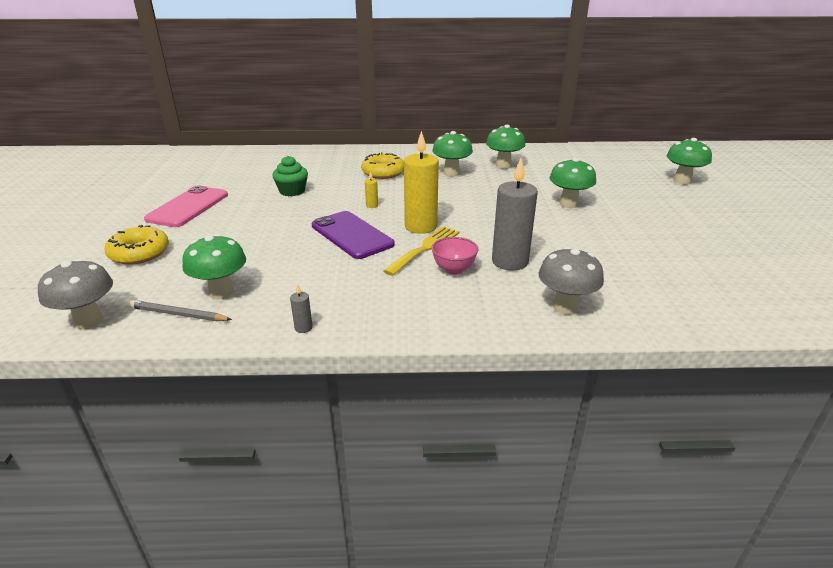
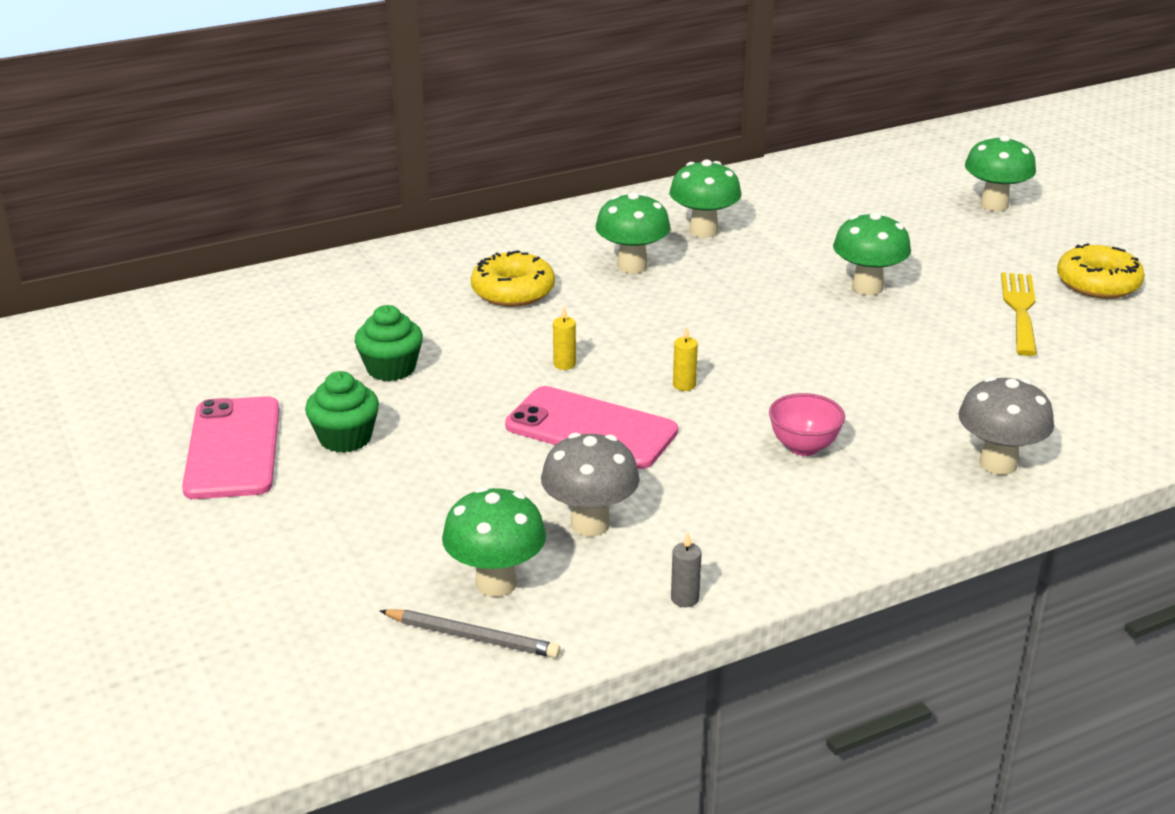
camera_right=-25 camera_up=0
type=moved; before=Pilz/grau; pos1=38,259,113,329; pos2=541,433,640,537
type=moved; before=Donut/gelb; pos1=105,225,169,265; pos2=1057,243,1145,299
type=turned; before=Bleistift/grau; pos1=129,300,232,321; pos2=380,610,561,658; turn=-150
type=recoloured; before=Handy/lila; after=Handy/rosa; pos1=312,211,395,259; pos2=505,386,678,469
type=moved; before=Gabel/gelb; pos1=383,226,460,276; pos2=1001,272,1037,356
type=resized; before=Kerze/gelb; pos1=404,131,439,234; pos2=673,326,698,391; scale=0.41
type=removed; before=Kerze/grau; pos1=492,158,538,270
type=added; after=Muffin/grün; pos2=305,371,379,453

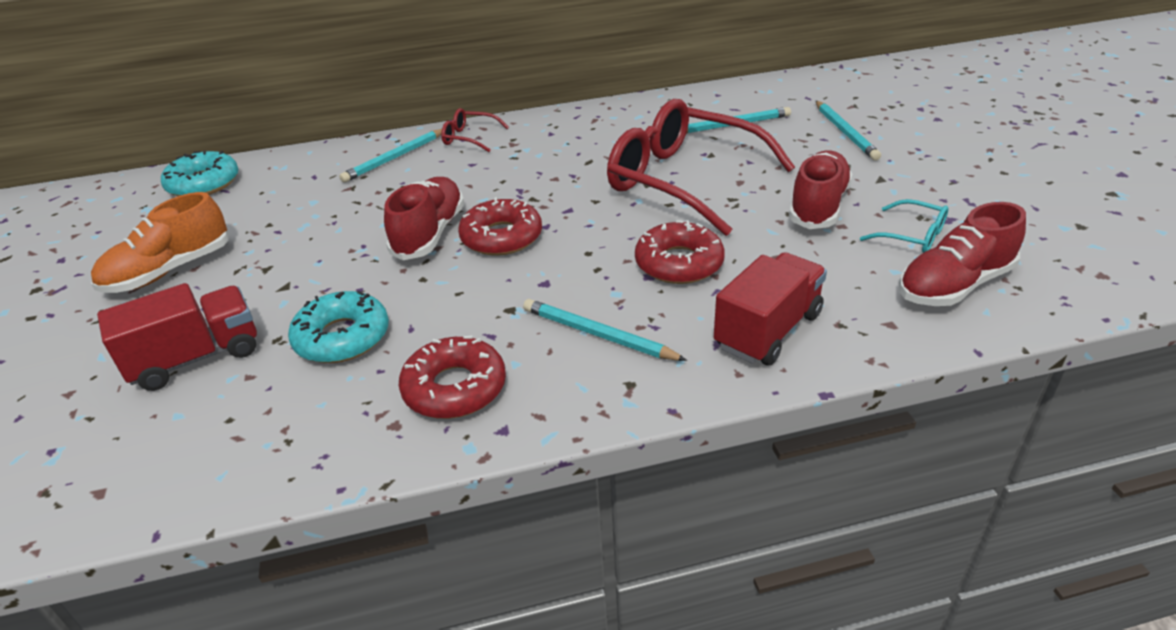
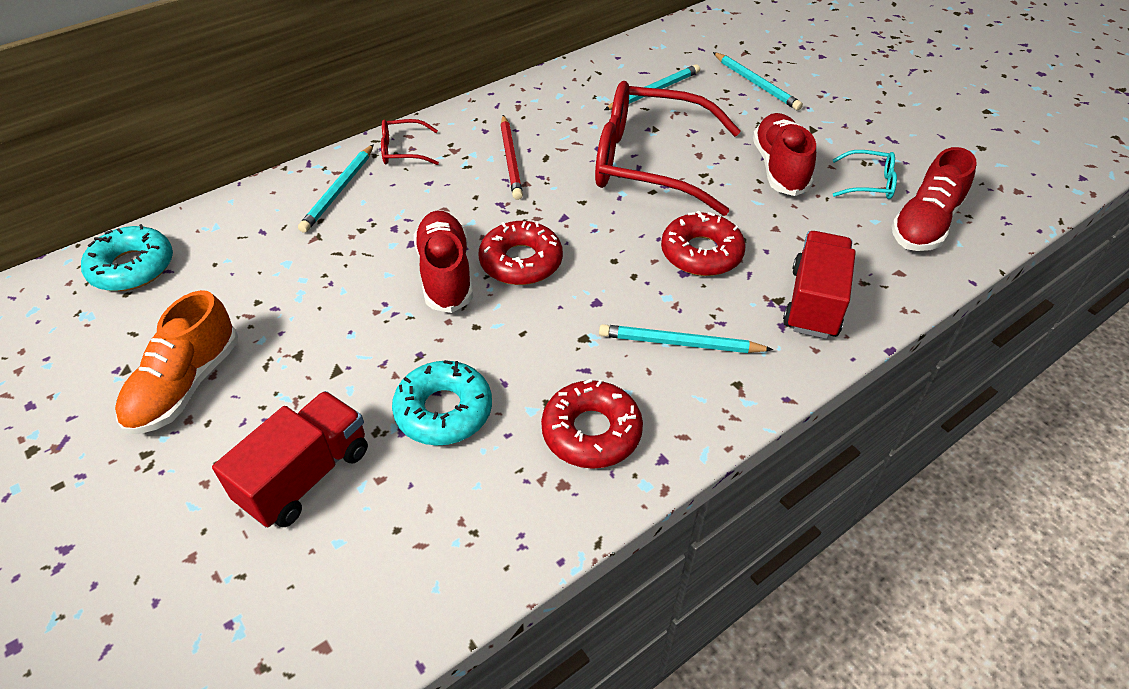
camera_right=-25 camera_up=10
type=added; after=Bleistift/rot; pos2=500,115,523,200

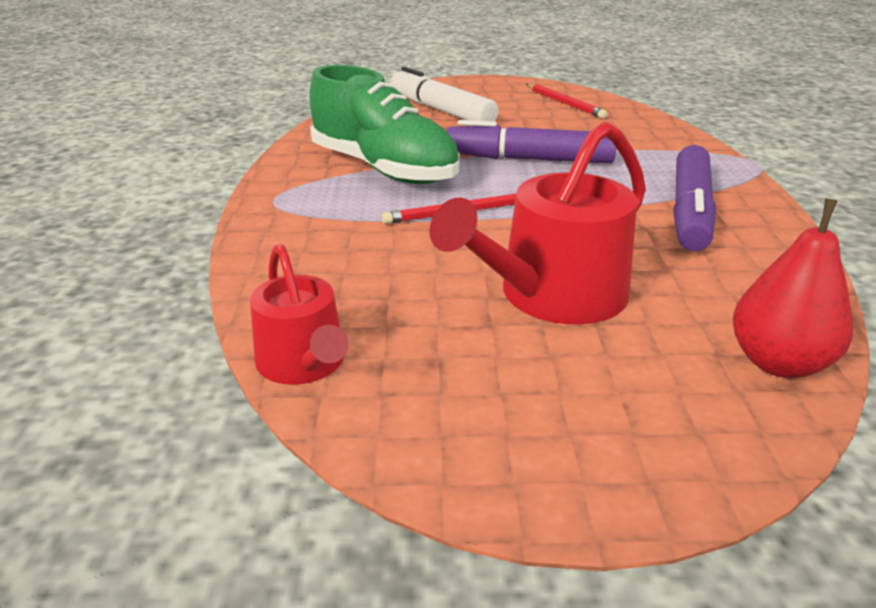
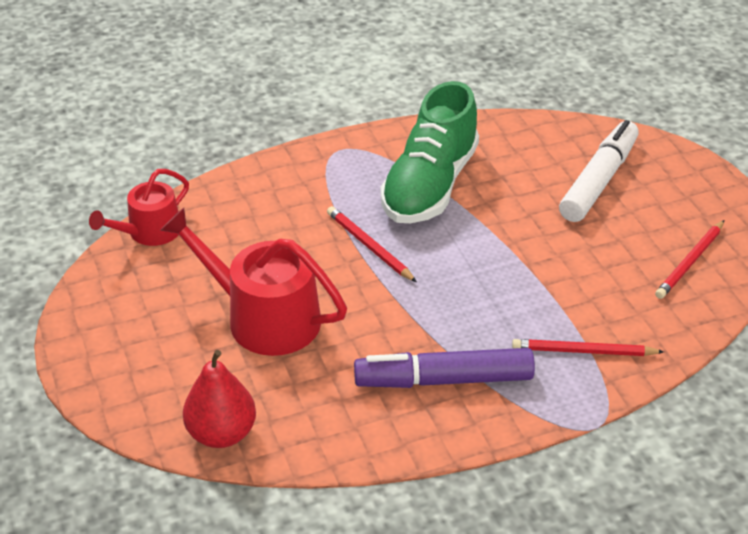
camera_right=70 camera_up=10
type=removed; before=Filzstift/lila; pos1=447,120,616,164
type=added; after=Bleistift/rot; pos2=512,339,664,356

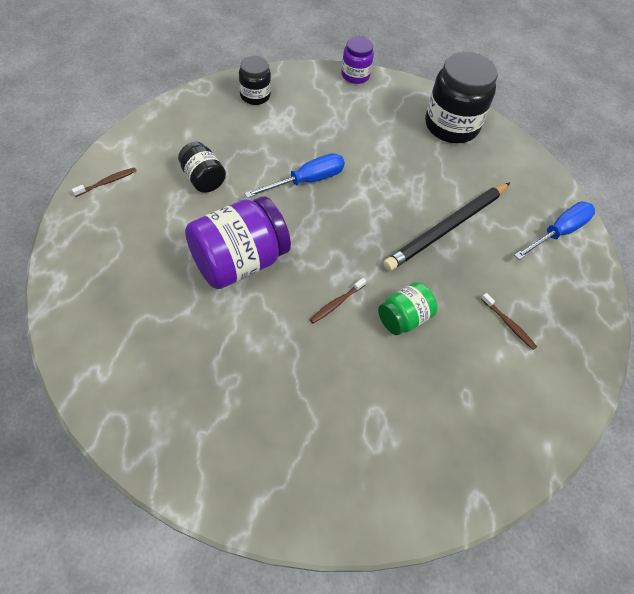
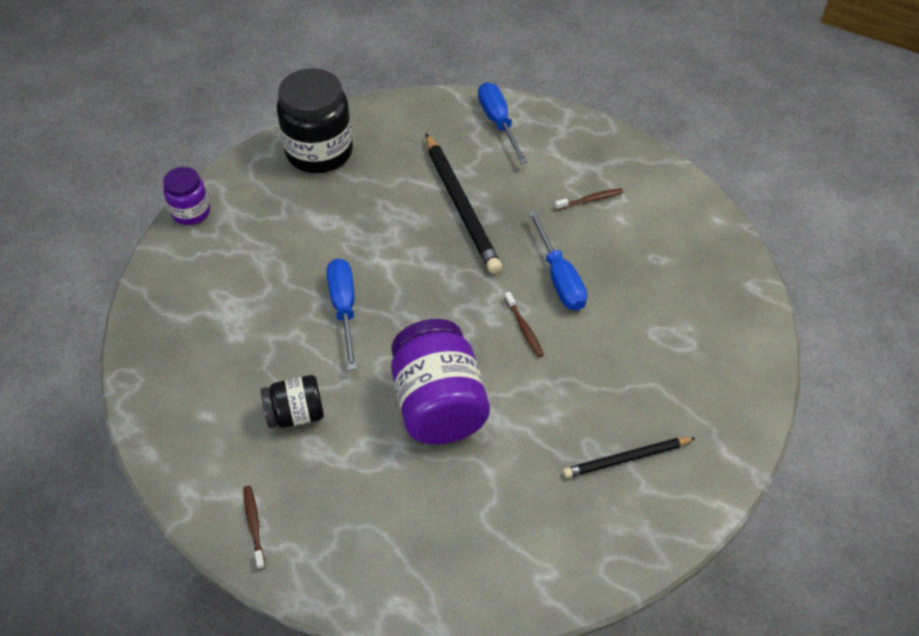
camera_right=-65 camera_up=-5
type=removed; before=Einmachglas/schwarz; pos1=239,56,271,105
type=replaced; before=Einmachglas/grün; after=Schraubenzieher/blau; pos1=378,282,437,335; pos2=528,211,587,311
type=added; after=Bleistift/schwarz; pos2=563,437,695,478

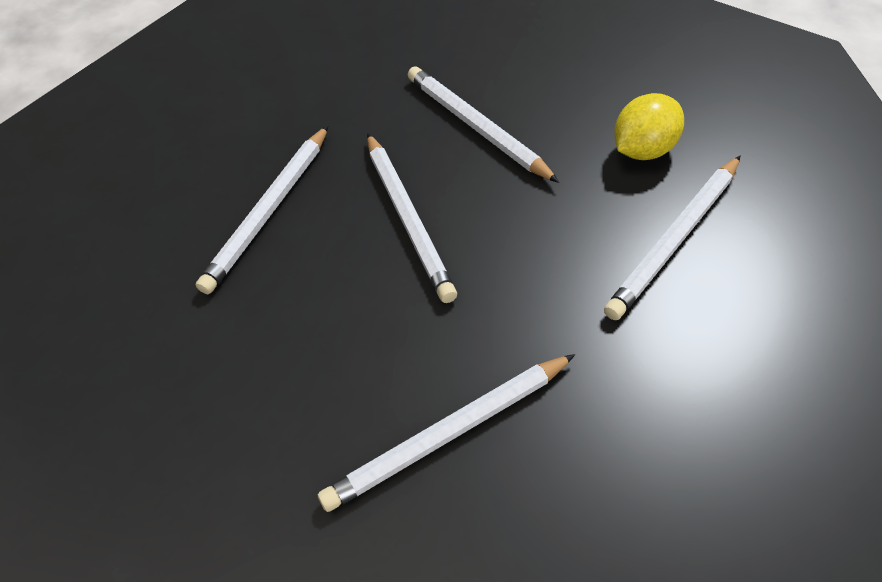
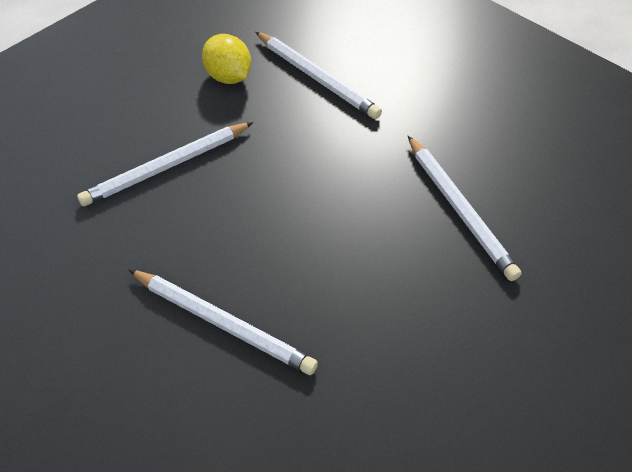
camera_right=-90 camera_up=0
type=removed; before=Bleistift/weiß; pos1=367,133,457,303

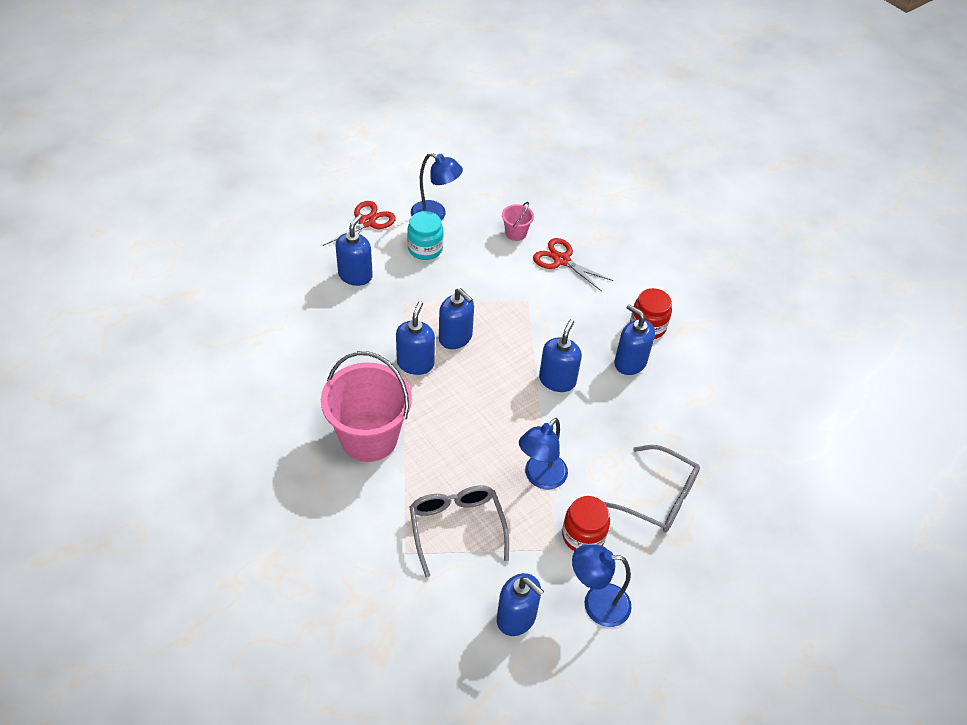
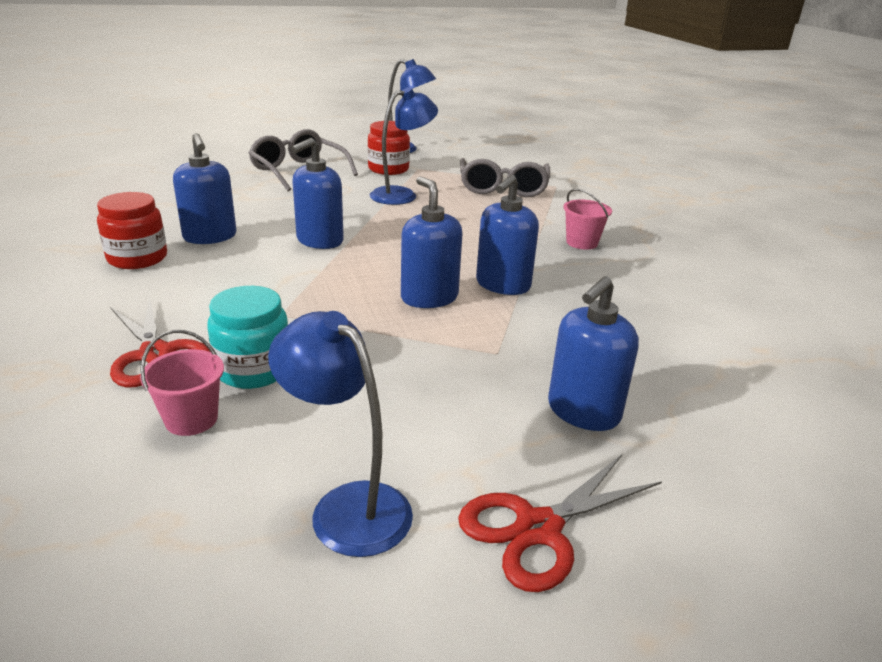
camera_right=-160 camera_up=-20
type=resized; before=Eimer/rosa; pos1=321,351,412,462; pos2=563,189,612,250; scale=0.44
type=moved; before=Einmachglas/türkis; pos1=407,211,444,260; pos2=207,286,288,389
type=removed; before=Seifenspender/blau; pos1=497,573,544,636

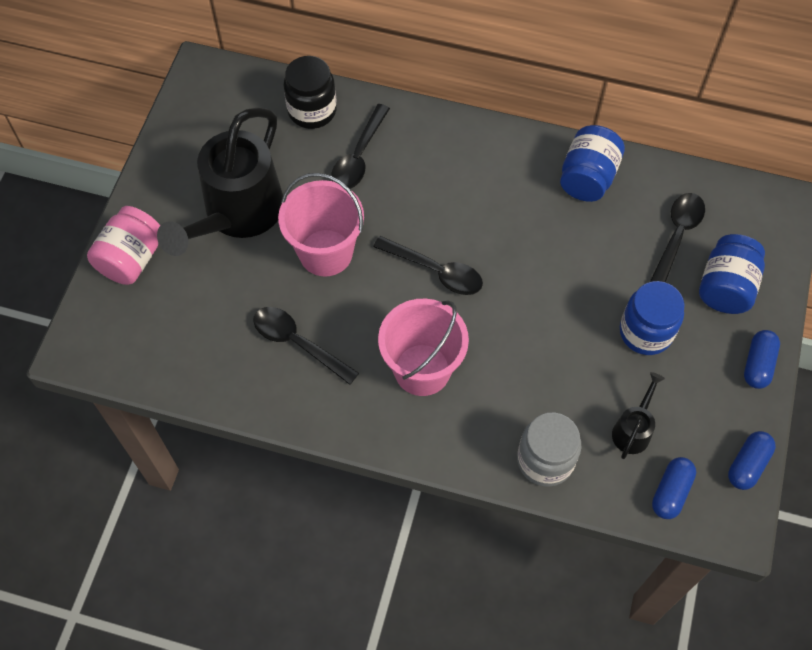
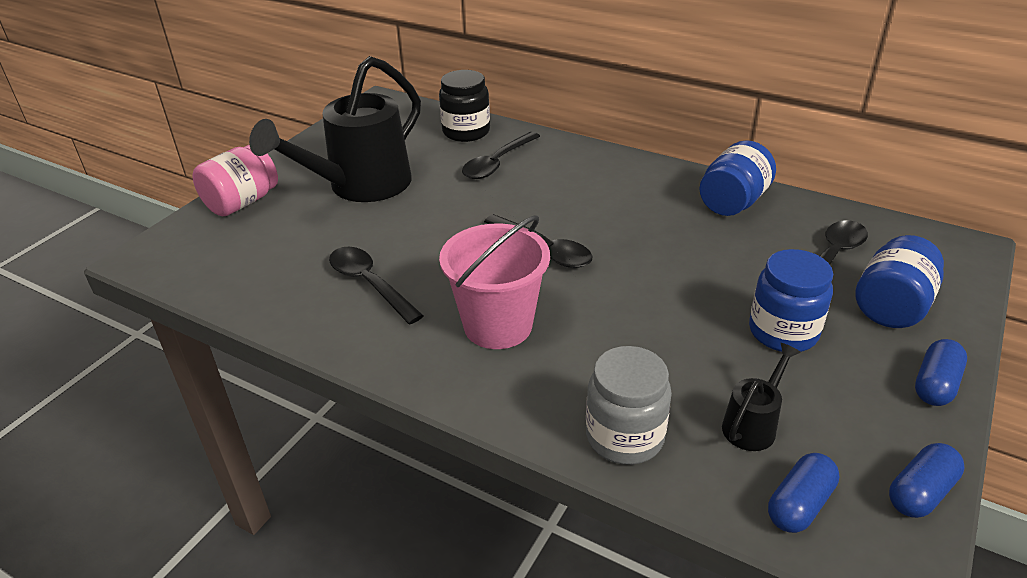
camera_right=15 camera_up=-25
type=removed; before=Eimer/rosa; pos1=278,173,364,276

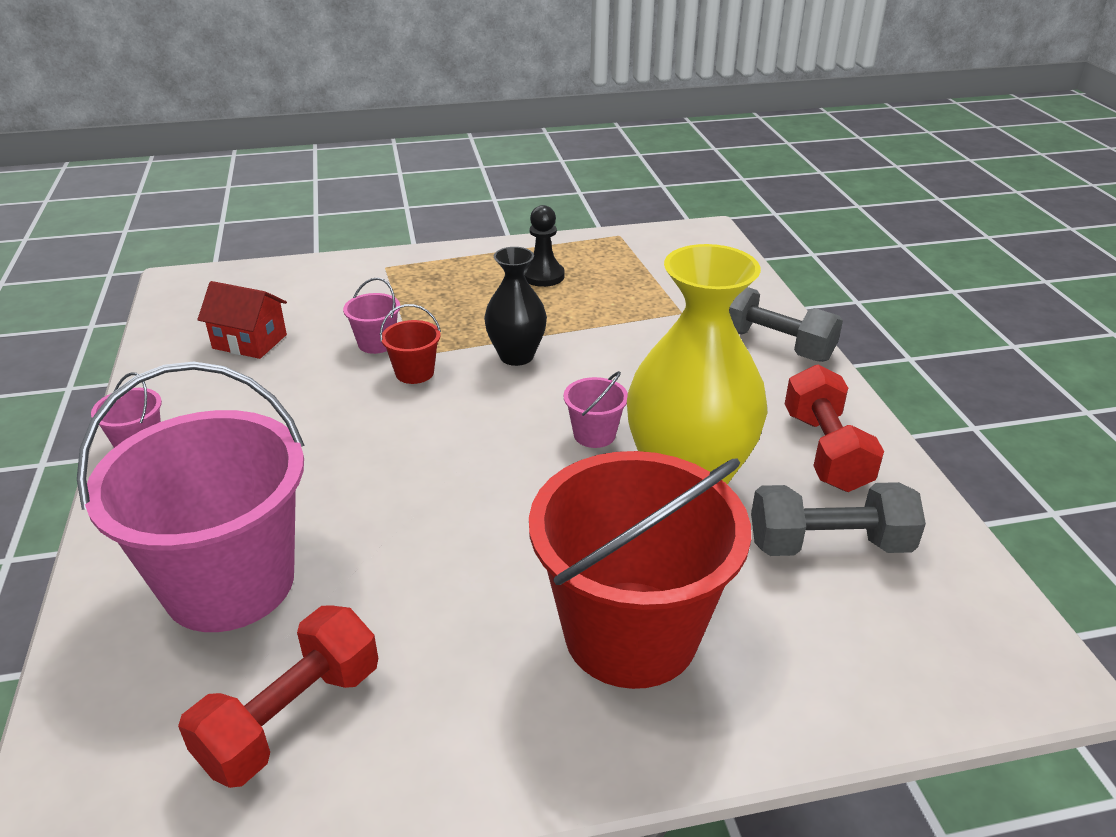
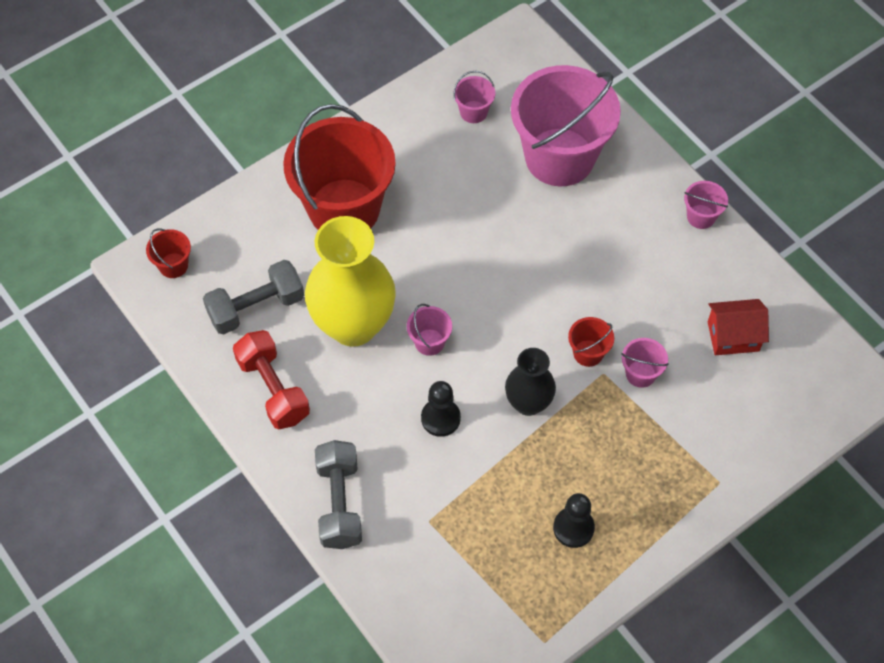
camera_right=155 camera_up=25
type=replaced; before=Hantel/rot; after=Eimer/rosa; pos1=178,605,378,788; pos2=453,71,495,123
type=turned; before=Hantel/grau; pos1=729,287,843,362; pos2=315,440,362,549; turn=75
type=added; after=Eimer/rot; pos2=146,228,191,278
type=added; after=Bauer/schwarz; pos2=421,381,461,437

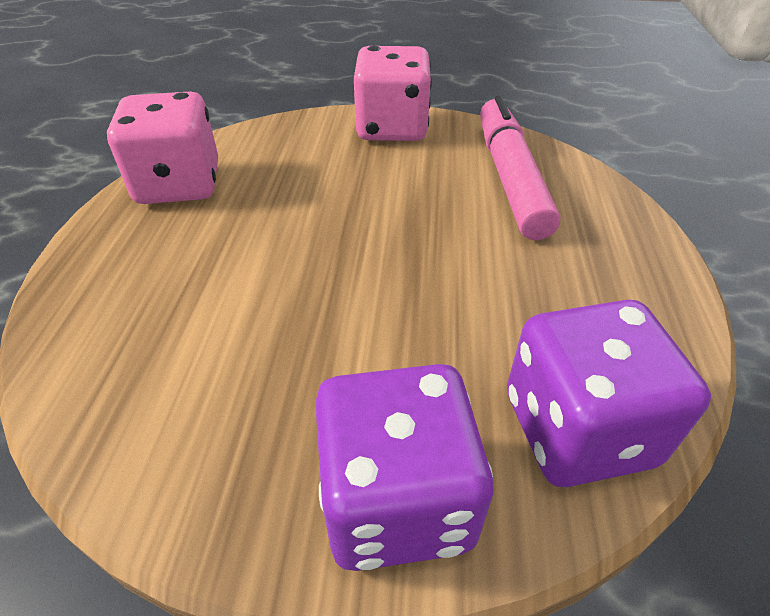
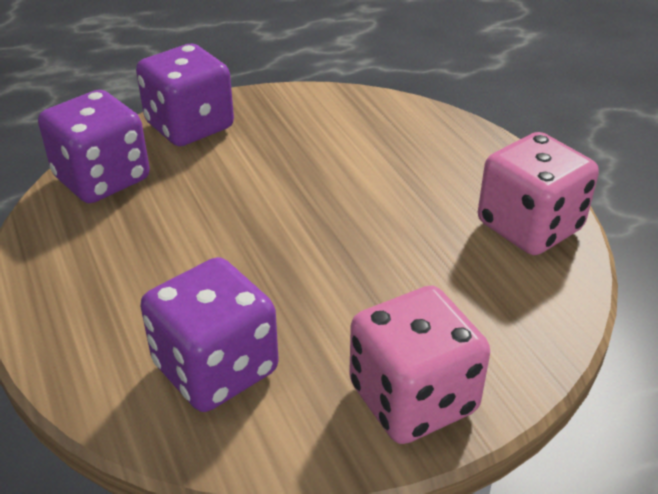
camera_right=150 camera_up=-5
type=replaced; before=Filzstift/rosa; after=Spielwürfel/lila; pos1=480,96,560,240; pos2=140,257,279,412

